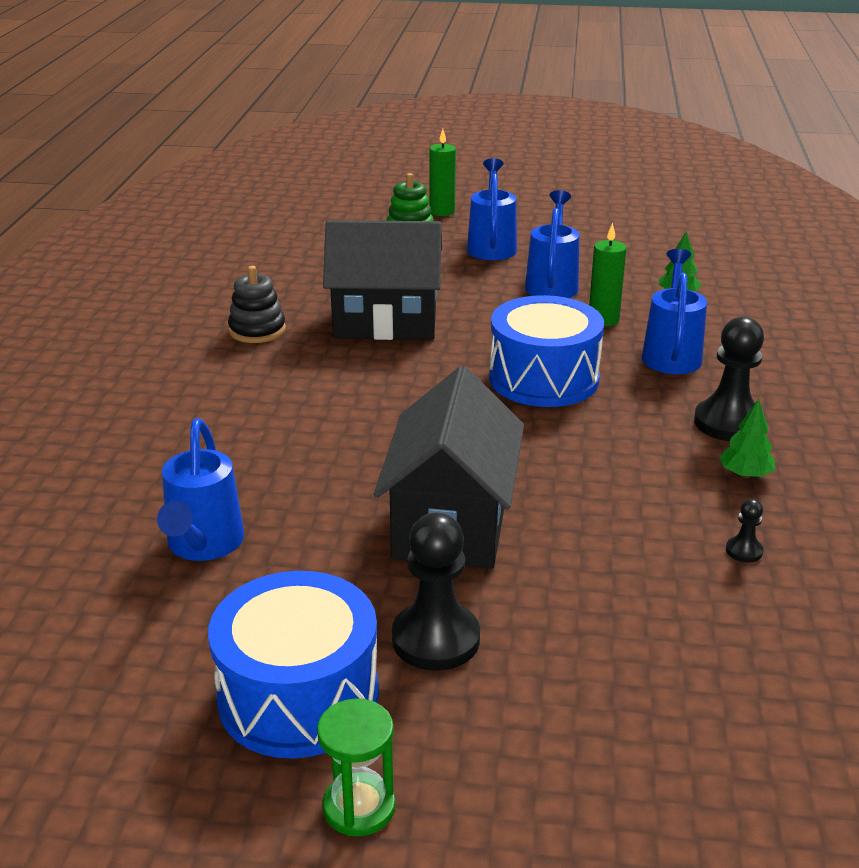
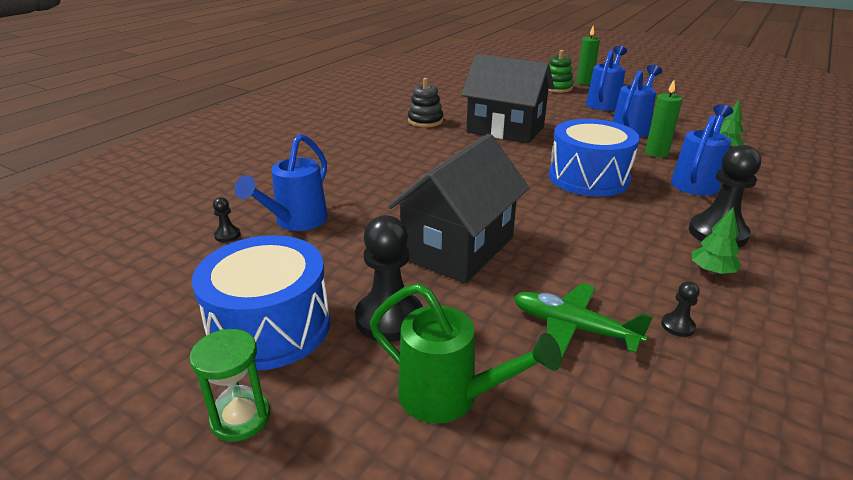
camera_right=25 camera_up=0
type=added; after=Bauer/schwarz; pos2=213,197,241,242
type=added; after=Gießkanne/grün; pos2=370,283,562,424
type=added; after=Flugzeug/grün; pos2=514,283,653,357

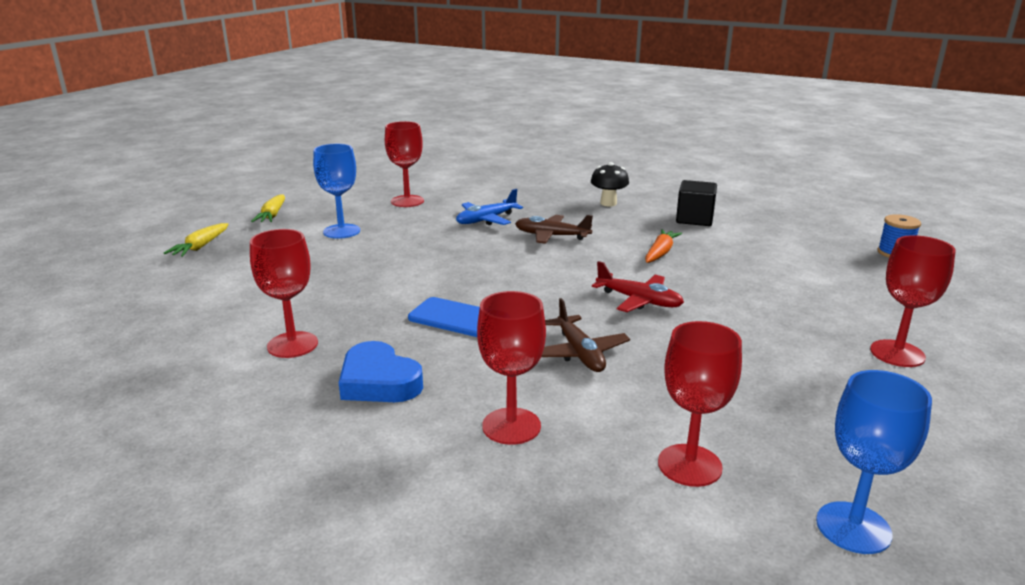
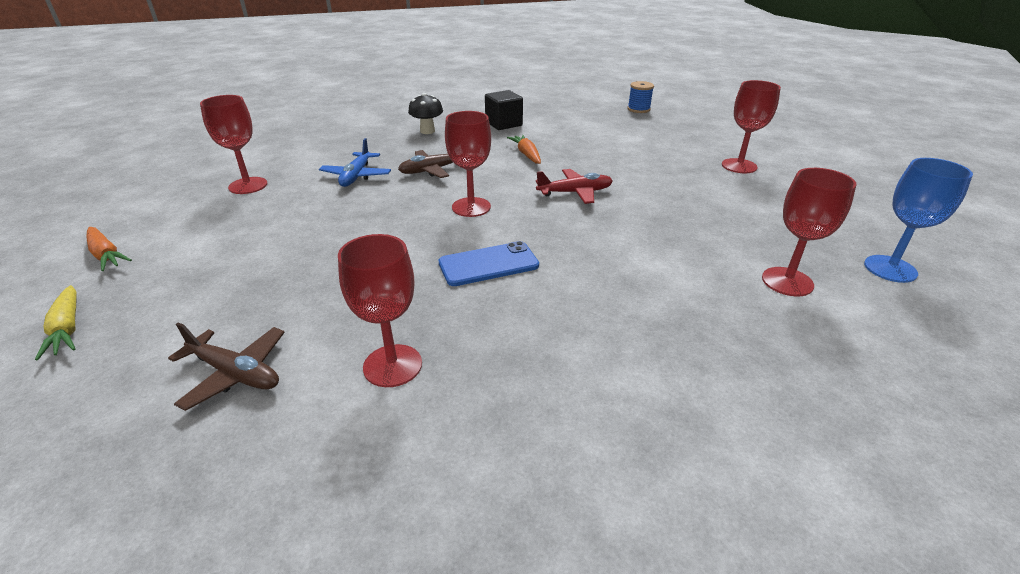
camera_right=-45 camera_up=10
type=recoloured; before=Karotte/gelb; after=Karotte/orange; pos1=251,194,285,222; pos2=86,227,132,271
type=removed; before=Kelch/blau; pos1=313,144,360,239
type=removed; before=Herz/blau; pos1=339,341,423,402
type=moved; before=Kelch/rot; pos1=477,291,546,445; pos2=445,111,491,217
type=moved; before=Flugzeug/braun; pos1=541,298,630,372; pos2=168,322,285,411

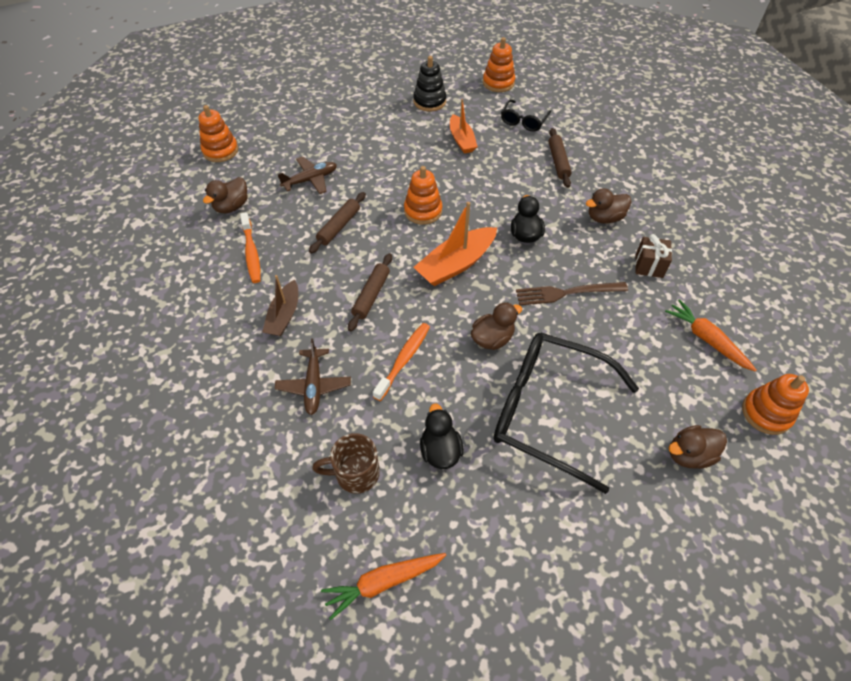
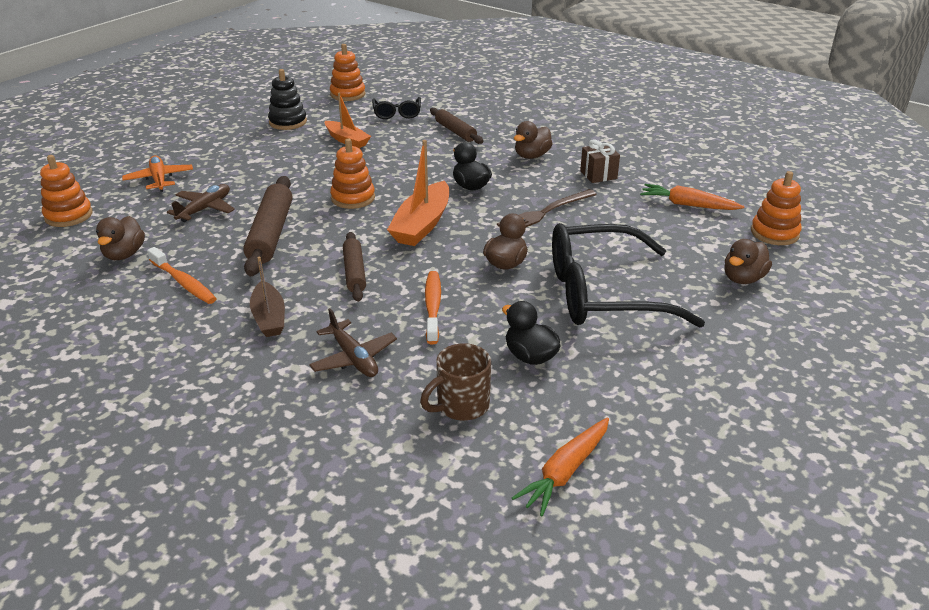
camera_right=-30 camera_up=-20
type=resized; before=Nudelholz/braun; pos1=309,192,366,254; pos2=243,176,293,276; scale=1.62
type=added; after=Flugzeug/orange; pos2=122,155,193,192

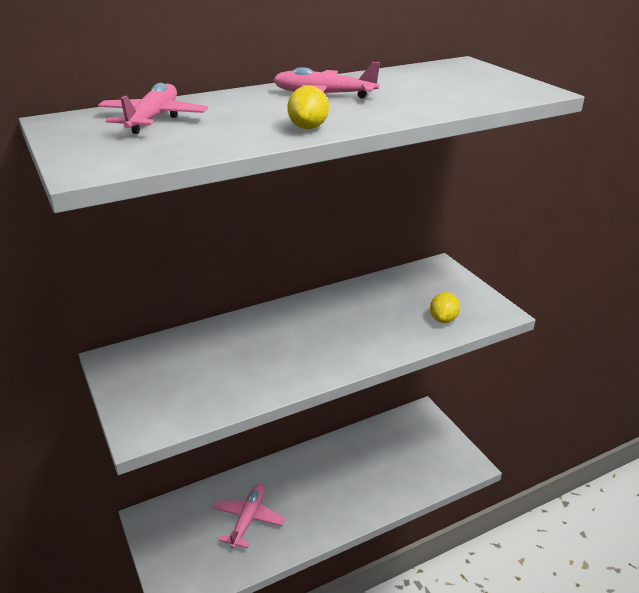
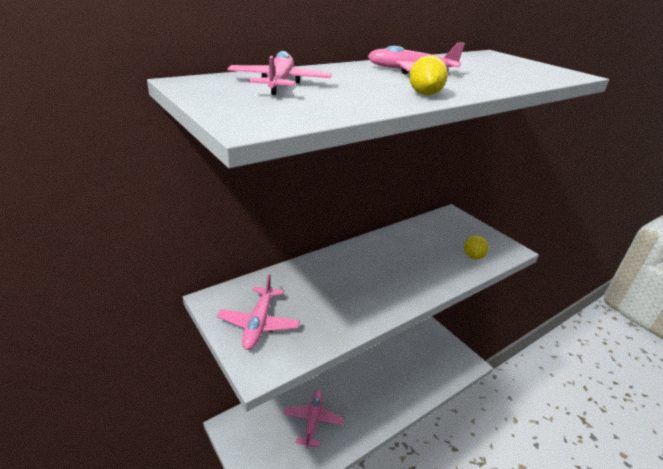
camera_right=-10 camera_up=0
type=added; after=Flugzeug/rosa; pos2=217,274,300,350

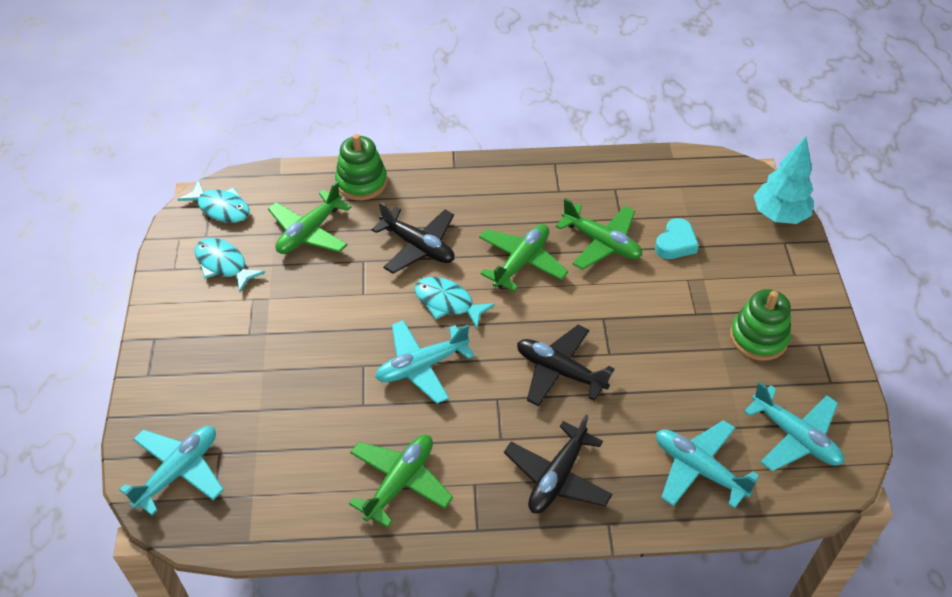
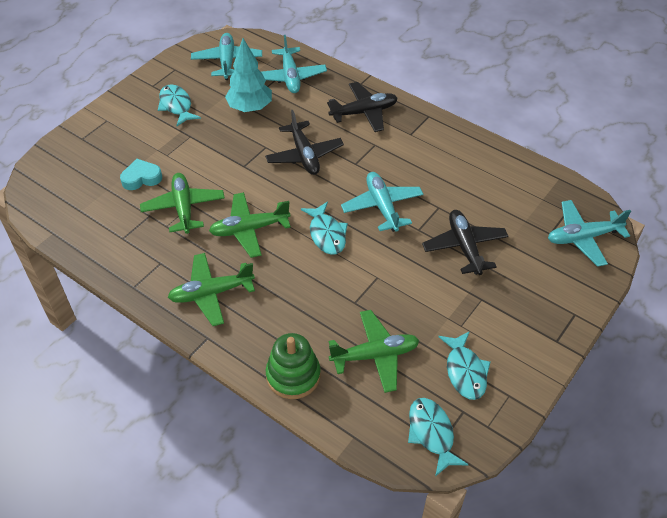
camera_right=-140 camera_up=0
type=moved; before=Flugzeug/grün; pos1=349,435,453,528; pos2=168,253,255,326
type=moved; before=Flugzeug/schwarz; pos1=371,202,455,274; pos2=422,210,509,275
type=turned; before=Flugzeug/türkis; pos1=375,320,475,404; pos2=341,172,423,232; turn=-120
type=replaced; before=Stapelspielzeug/grün; after=Fisch/türkis; pos1=730,289,791,361; pos2=158,84,201,127
type=moved; before=Baum/türkis; pos1=754,136,814,224; pos2=225,38,272,112

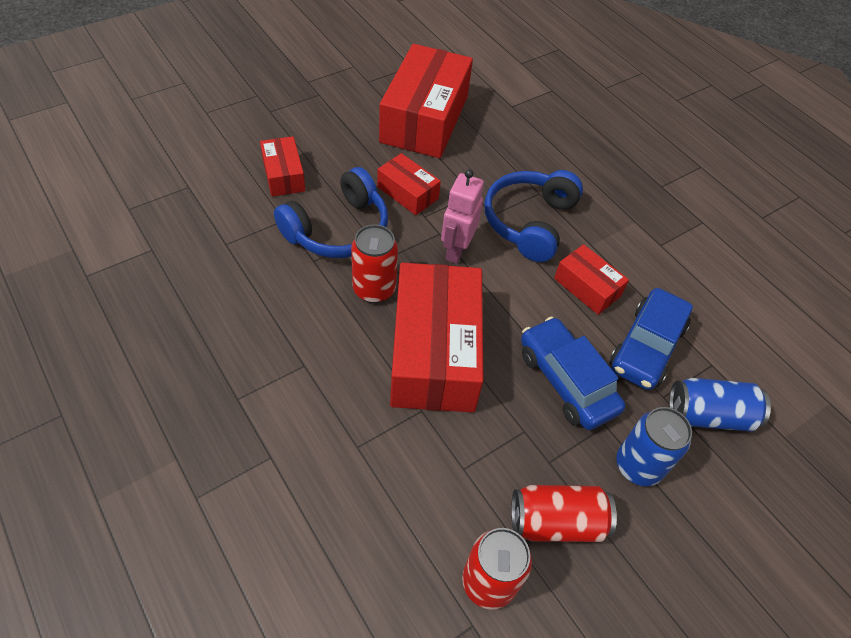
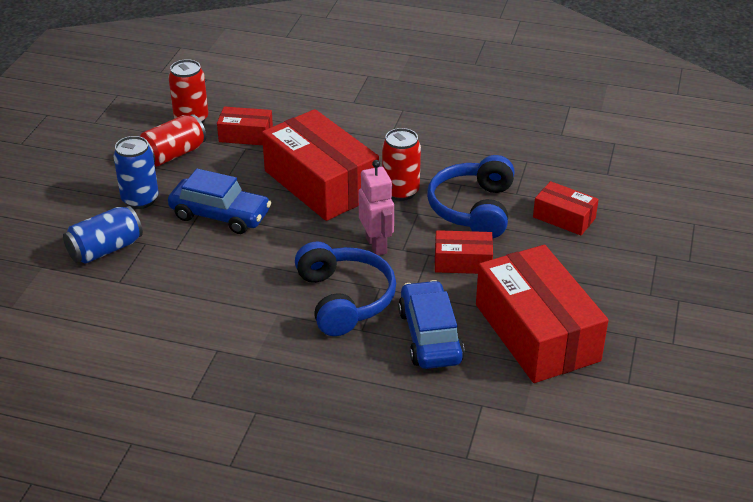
camera_right=145 camera_up=-15
type=moved; before=Schachtel/rot; pos1=554,244,629,315; pos2=217,106,273,145
type=moved; before=Auto/blau; pos1=610,288,693,390; pos2=398,280,465,369

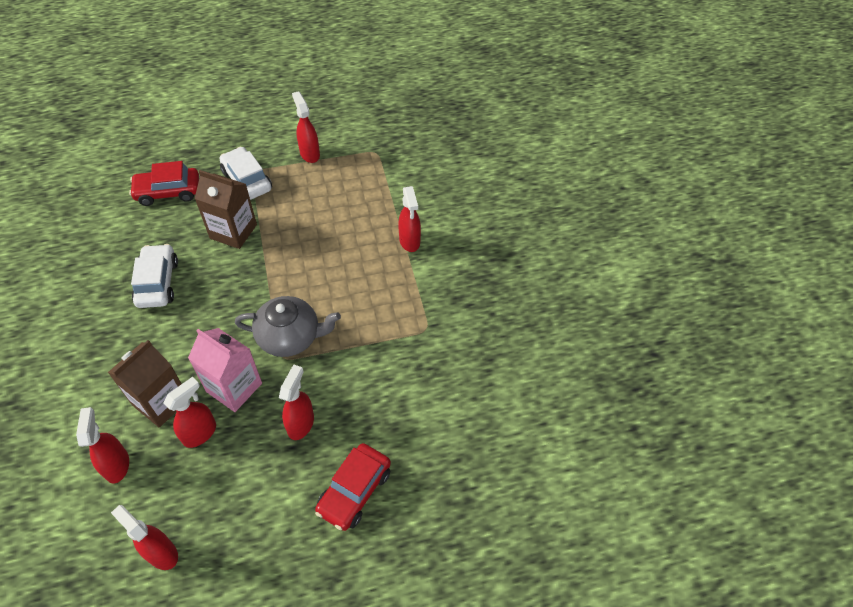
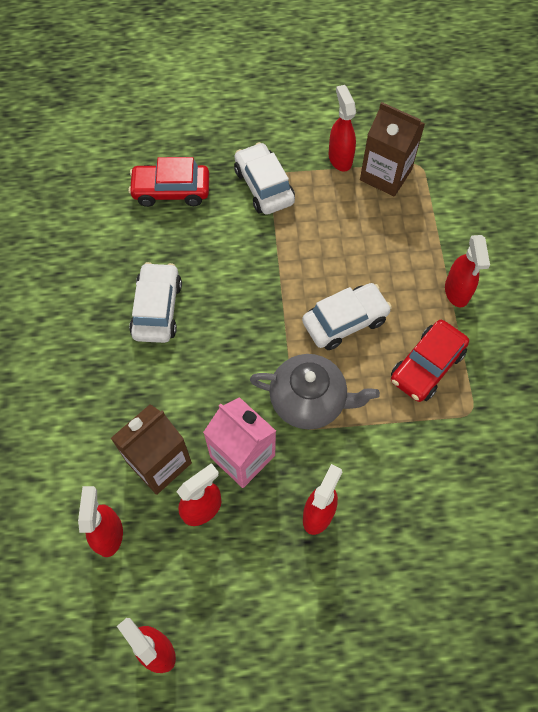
camera_right=10 camera_up=10
type=moved; before=Getränkekarton/braun; pos1=194,170,257,249; pos2=360,102,425,197
type=moved; before=Auto/rot; pos1=315,443,391,531; pos2=391,320,469,402
type=added; after=Auto/weiß; pos2=302,283,392,350

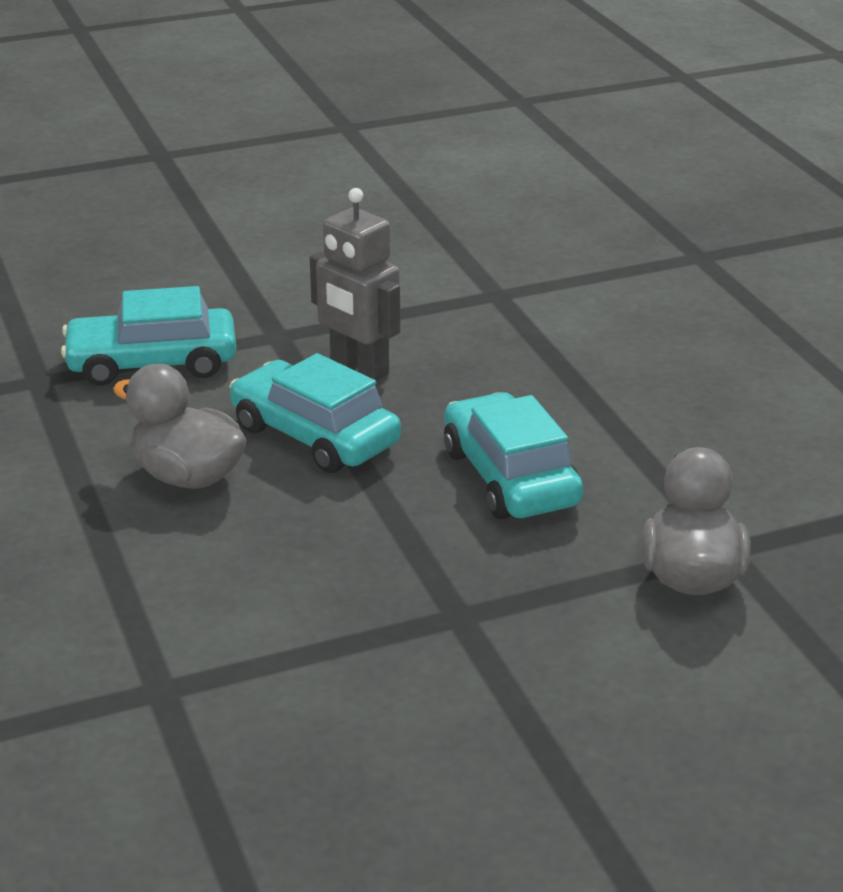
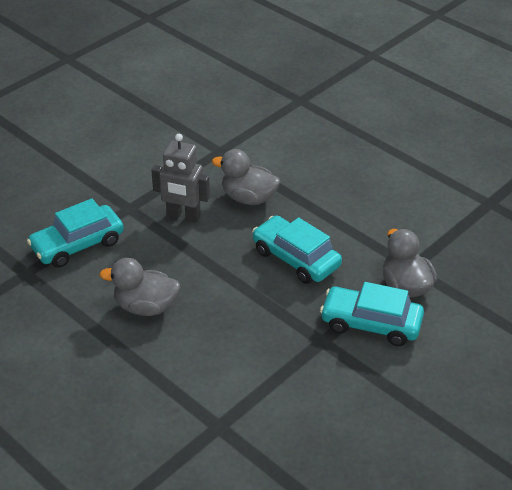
camera_right=-25 camera_up=10
type=moved; before=Auto/türkis; pos1=229,353,401,473; pos2=320,282,424,346
type=added; after=Ente/grau; pos2=212,149,280,205

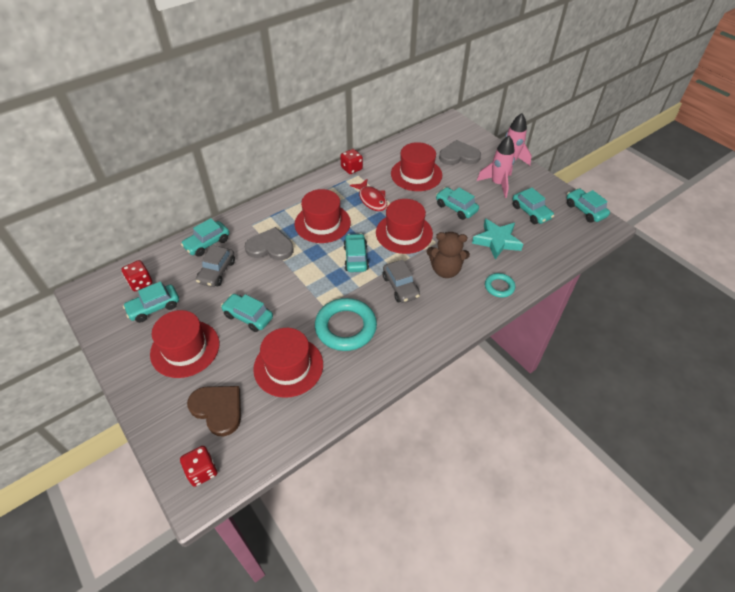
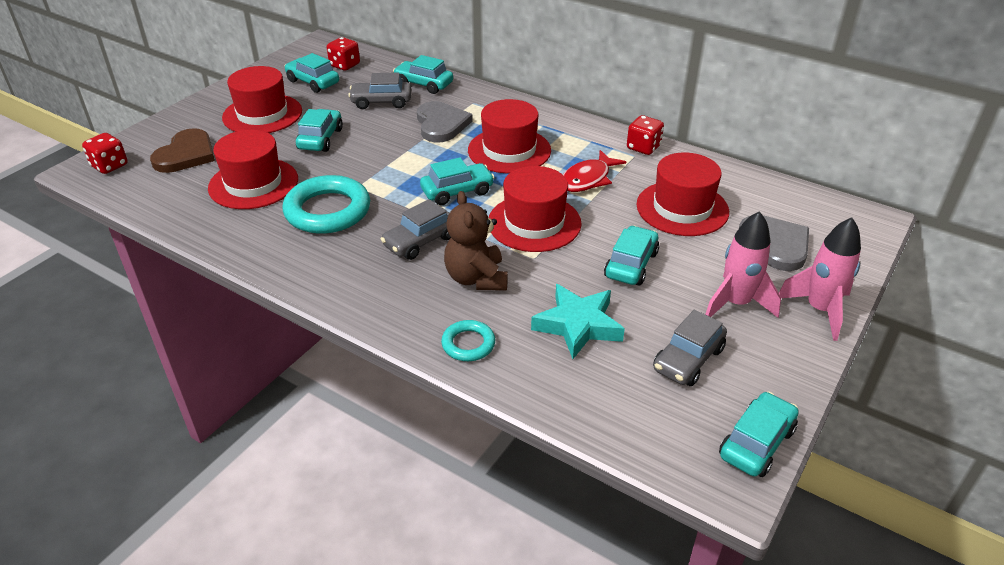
camera_right=70 camera_up=-10
type=recoloured; before=Auto/türkis; after=Auto/grau; pos1=512,188,554,224; pos2=653,310,727,386

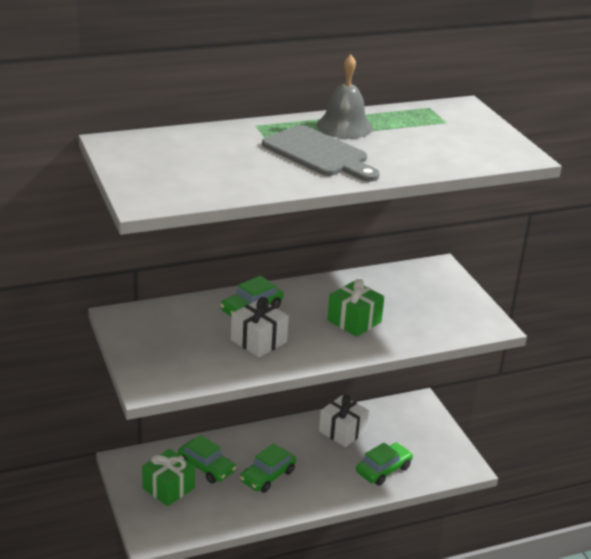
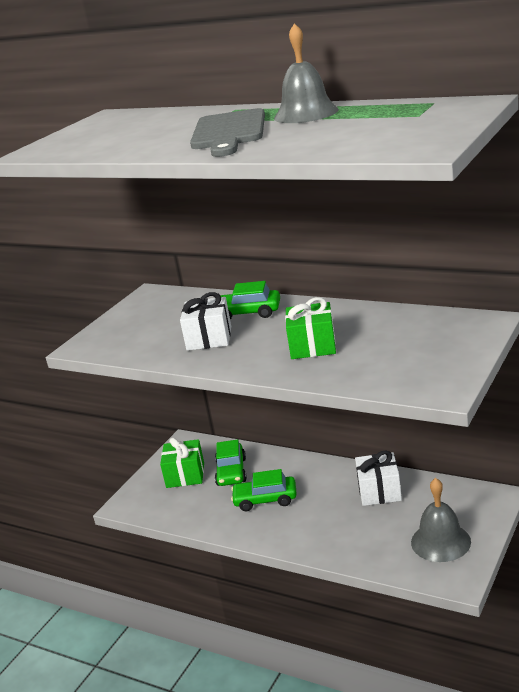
camera_right=55 camera_up=-5
type=removed; before=Auto/grün; pos1=356,443,413,486
type=added; after=Glocke/grau; pos2=411,478,471,562

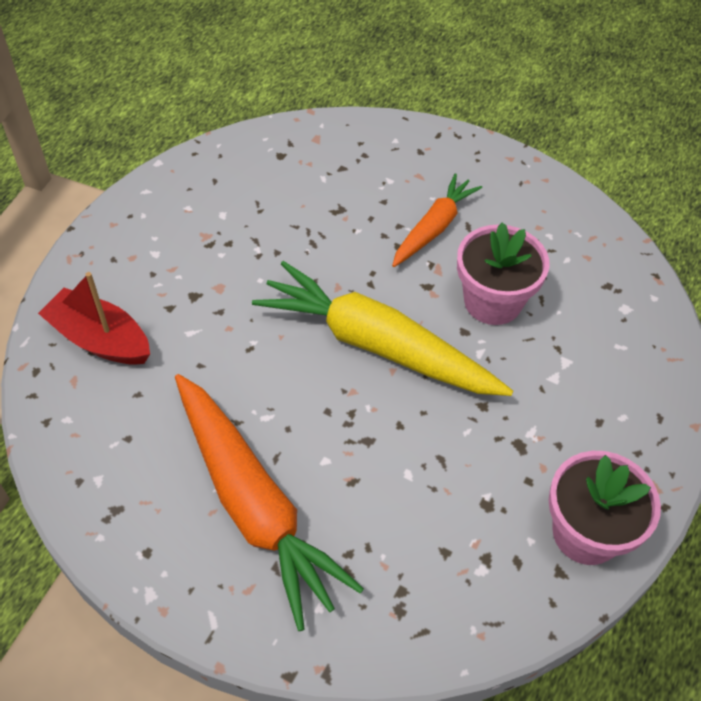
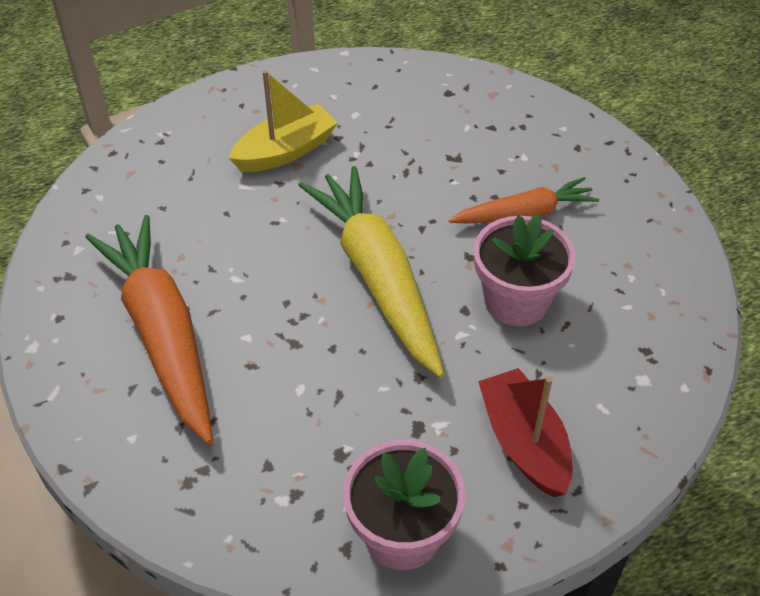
camera_right=40 camera_up=-5
type=moved; before=Boot/rot; pos1=38,272,150,365; pos2=478,368,573,497
type=turned; before=Karotte/orange; pos1=175,374,364,631; pos2=85,215,213,444; turn=150
type=added; after=Boot/gelb; pos2=229,70,338,172

